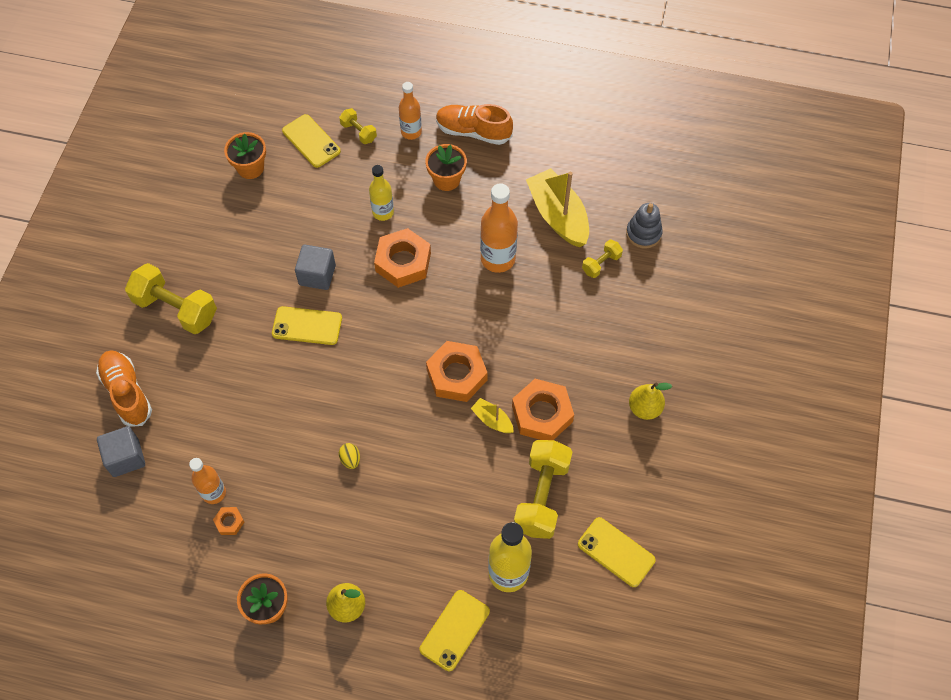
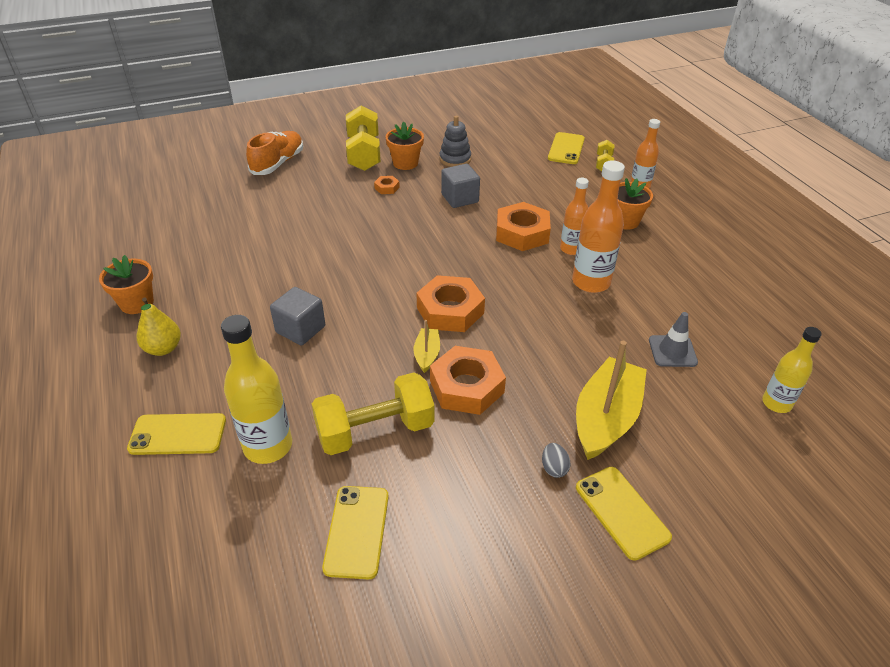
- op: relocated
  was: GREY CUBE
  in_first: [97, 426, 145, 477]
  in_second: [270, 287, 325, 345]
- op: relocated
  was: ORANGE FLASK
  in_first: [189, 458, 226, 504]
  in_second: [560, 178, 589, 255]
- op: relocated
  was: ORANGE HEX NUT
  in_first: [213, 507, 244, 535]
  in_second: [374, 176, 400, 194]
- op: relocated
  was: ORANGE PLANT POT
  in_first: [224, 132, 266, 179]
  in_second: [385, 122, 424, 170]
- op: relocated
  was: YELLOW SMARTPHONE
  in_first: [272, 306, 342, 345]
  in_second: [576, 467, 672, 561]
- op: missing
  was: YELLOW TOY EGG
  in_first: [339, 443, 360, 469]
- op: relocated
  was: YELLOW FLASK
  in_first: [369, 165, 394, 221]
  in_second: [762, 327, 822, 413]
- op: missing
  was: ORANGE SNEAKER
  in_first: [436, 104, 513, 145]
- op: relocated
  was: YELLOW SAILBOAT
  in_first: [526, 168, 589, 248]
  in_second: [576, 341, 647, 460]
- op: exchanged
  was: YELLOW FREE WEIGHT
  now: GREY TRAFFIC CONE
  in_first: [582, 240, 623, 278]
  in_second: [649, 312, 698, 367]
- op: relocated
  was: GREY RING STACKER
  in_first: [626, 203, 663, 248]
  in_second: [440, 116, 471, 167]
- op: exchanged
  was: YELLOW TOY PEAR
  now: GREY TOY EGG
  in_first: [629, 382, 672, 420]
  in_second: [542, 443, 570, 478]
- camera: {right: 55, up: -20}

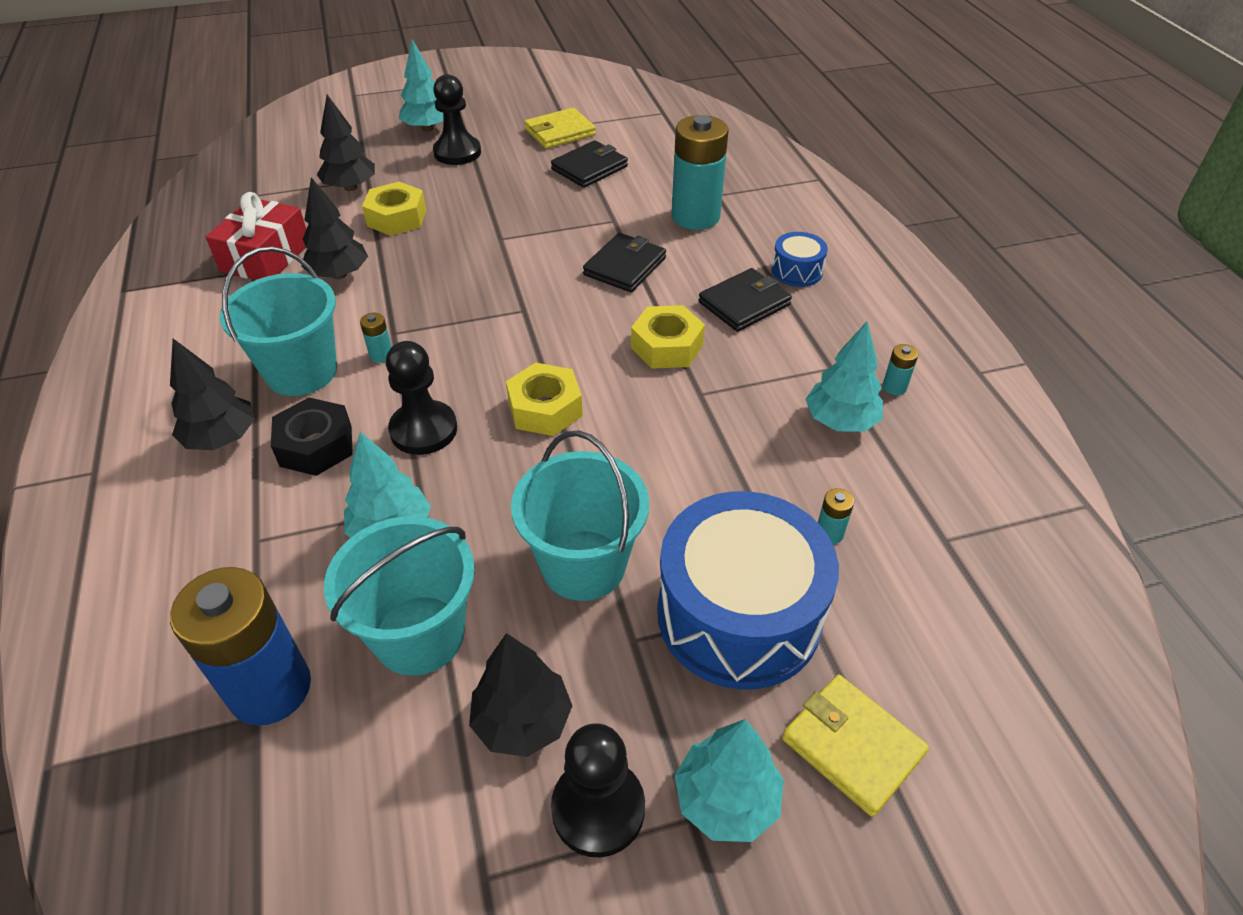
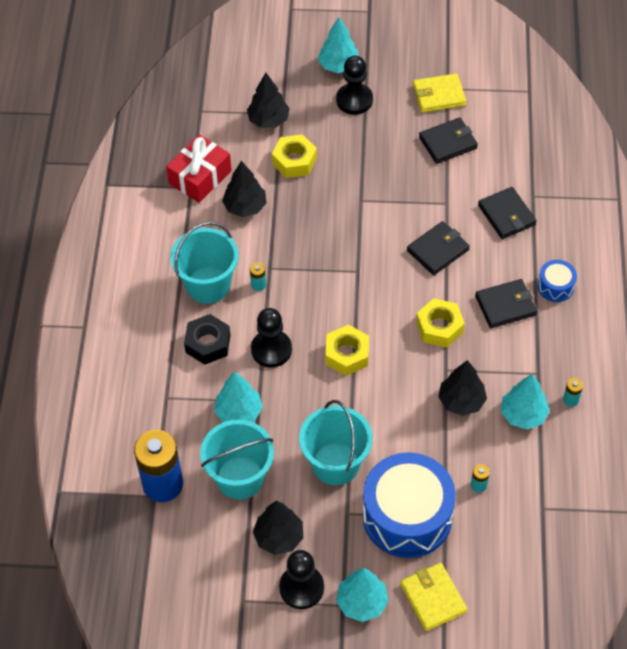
- op: relocated
  was: JET-BLACK TREE
  in_first: [170, 339, 255, 450]
  in_second: [438, 360, 487, 416]
- op: exchanged
  was: TURQUOISE POWER CELL
  now: JET-BLACK BILLFOLD
  in_first: [671, 115, 728, 230]
  in_second: [478, 187, 537, 239]
- camera: {right: 20, up: 10}

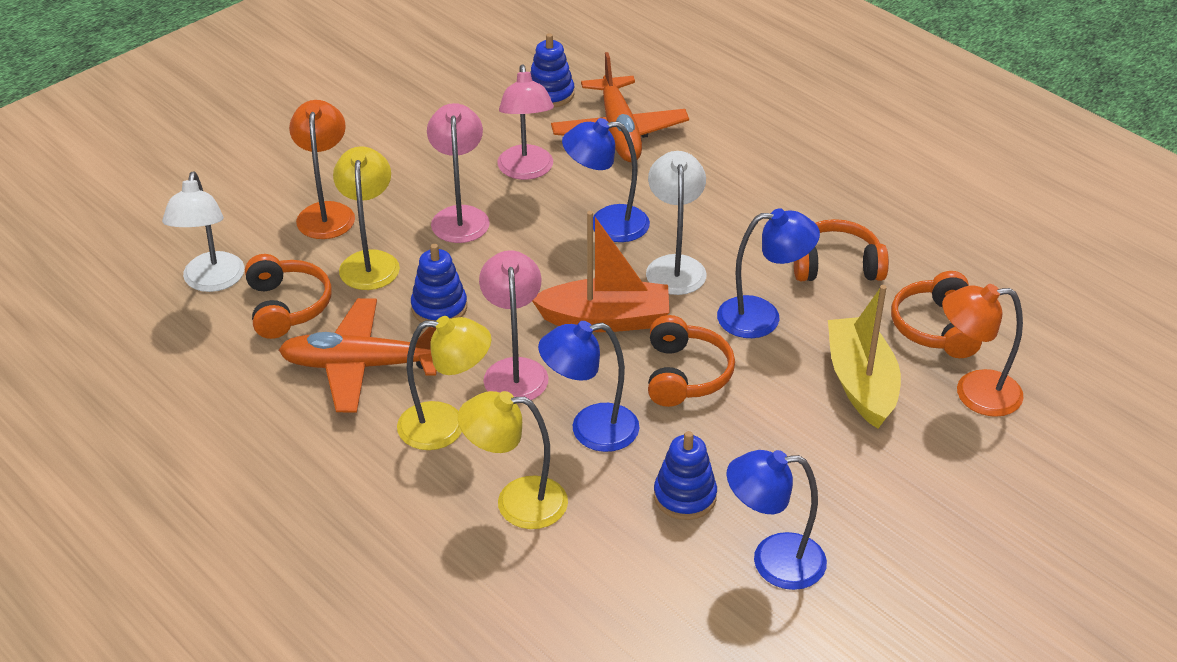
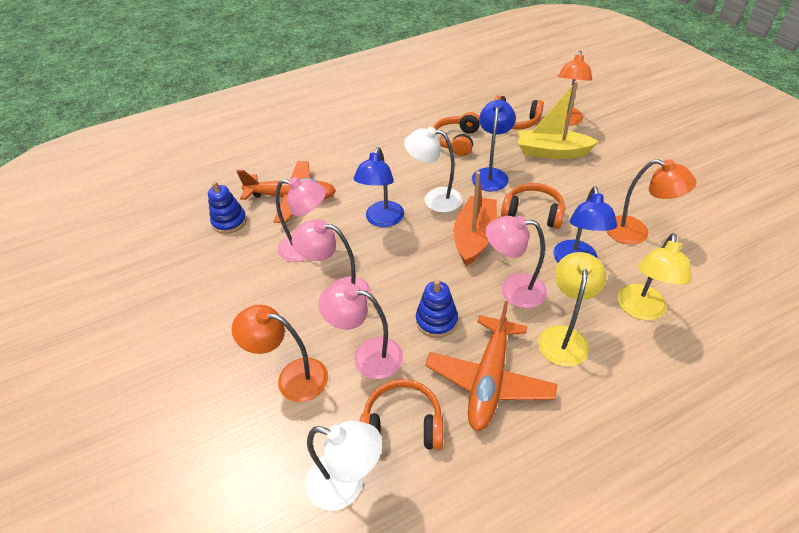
- op: colour
  was: YELLOW DESK LAMP
  now: PINK DESK LAMP
  in_first: [333, 146, 400, 290]
  in_second: [319, 282, 403, 379]
- op: exchanged
  was: COBALT RING STACKER
  now: ORANGE DESK LAMP
  in_first: [654, 431, 717, 520]
  in_second: [606, 159, 696, 244]
- op: missing
  was: COBALT DESK LAMP
  in_first: [727, 450, 827, 590]
- camera: {right: -70, up: 5}

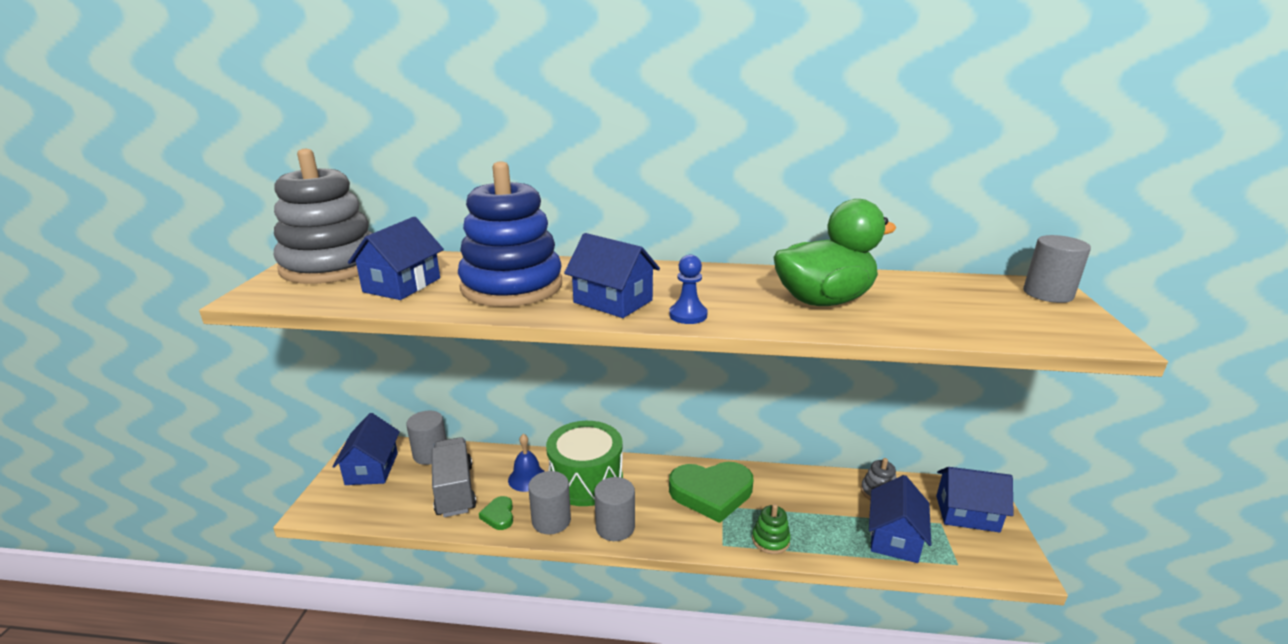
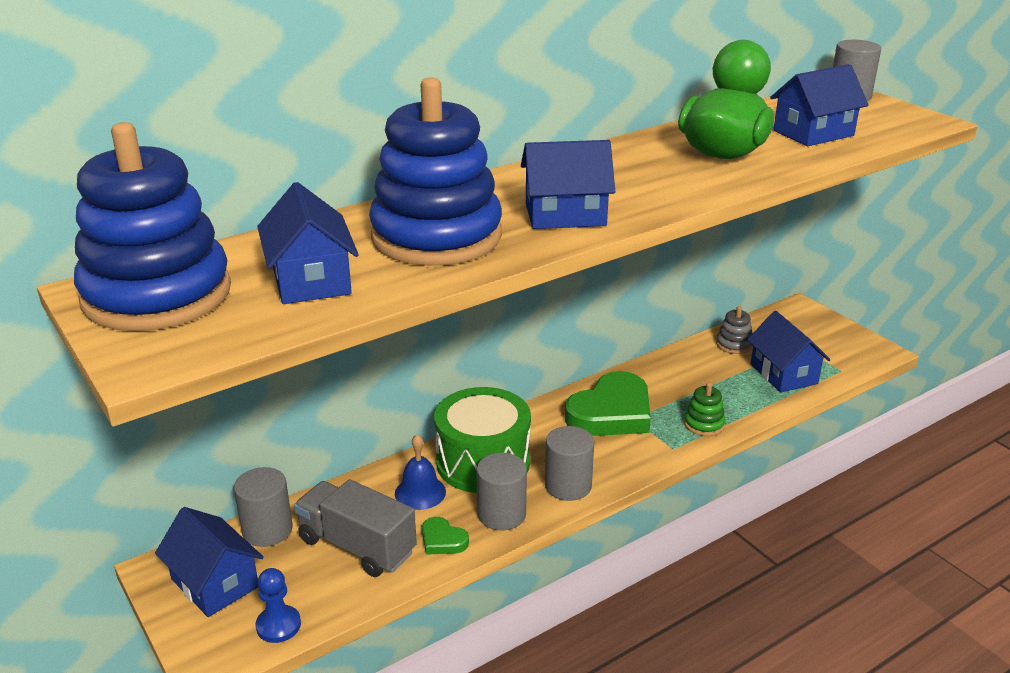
- op: colour
  was: GREY RING STACKER
  now: COBALT RING STACKER
  in_first: [274, 149, 372, 284]
  in_second: [74, 122, 231, 331]
- op: relocated
  was: COBALT CHESS PAWN
  in_first: [669, 255, 708, 324]
  in_second: [256, 568, 301, 643]
- op: relocated
  was: COBALT COTTAGE
  in_first: [936, 467, 1014, 533]
  in_second: [770, 64, 869, 146]
- camera: {right: -40, up: 5}

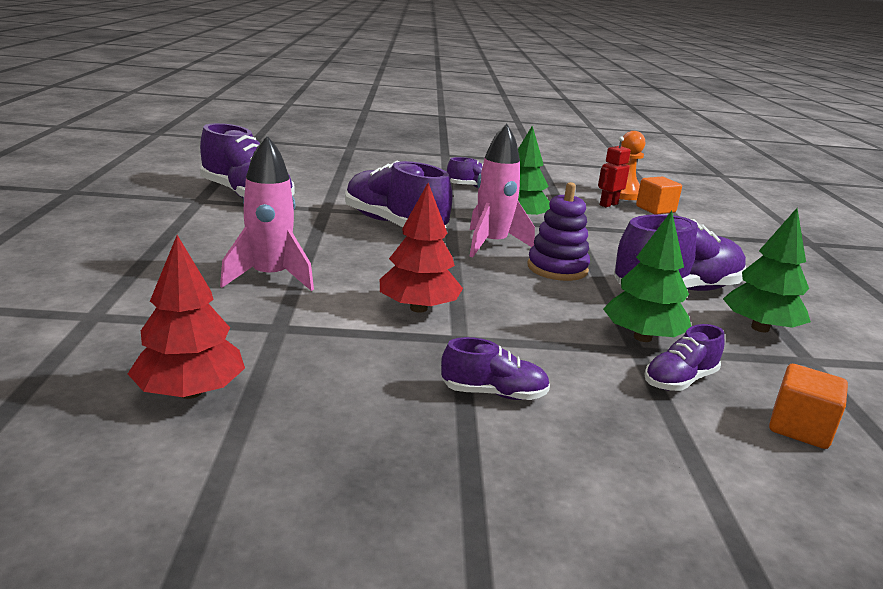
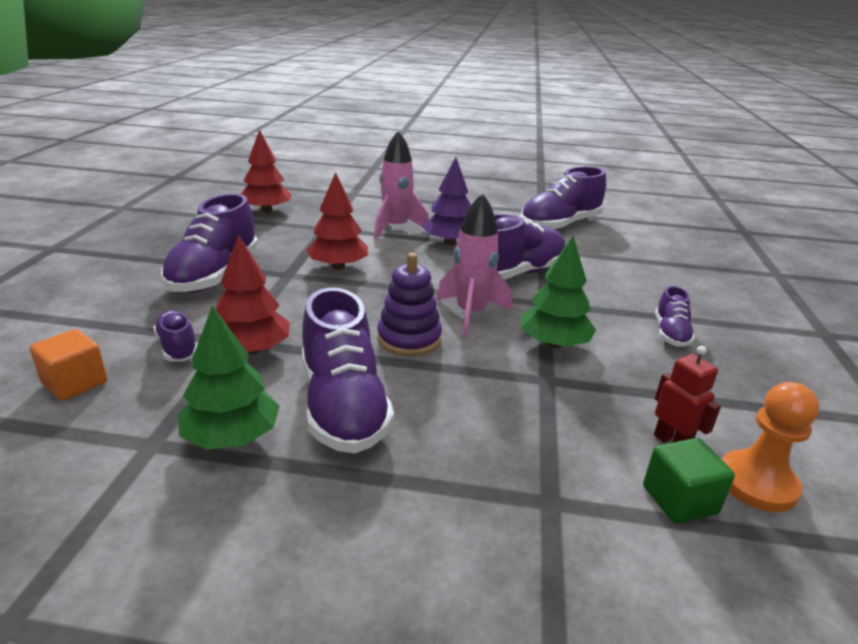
- op: size
  was: VIOLET SNEAKER
  in_first: [441, 337, 550, 400]
  in_second: [161, 193, 258, 293]
  ratio: 1.95
- op: colour
  was: EMERALD TREE
  now: SCARLET TREE
  in_first: [603, 211, 691, 342]
  in_second: [216, 235, 290, 355]
- op: colour
  was: ORANGE CUBE
  now: EMERALD CUBE
  in_first: [636, 177, 682, 214]
  in_second: [643, 438, 735, 524]
- op: appeared
  now: VIOLET TREE
  in_second: [423, 157, 471, 245]
- camera: {right: 100, up: 5}

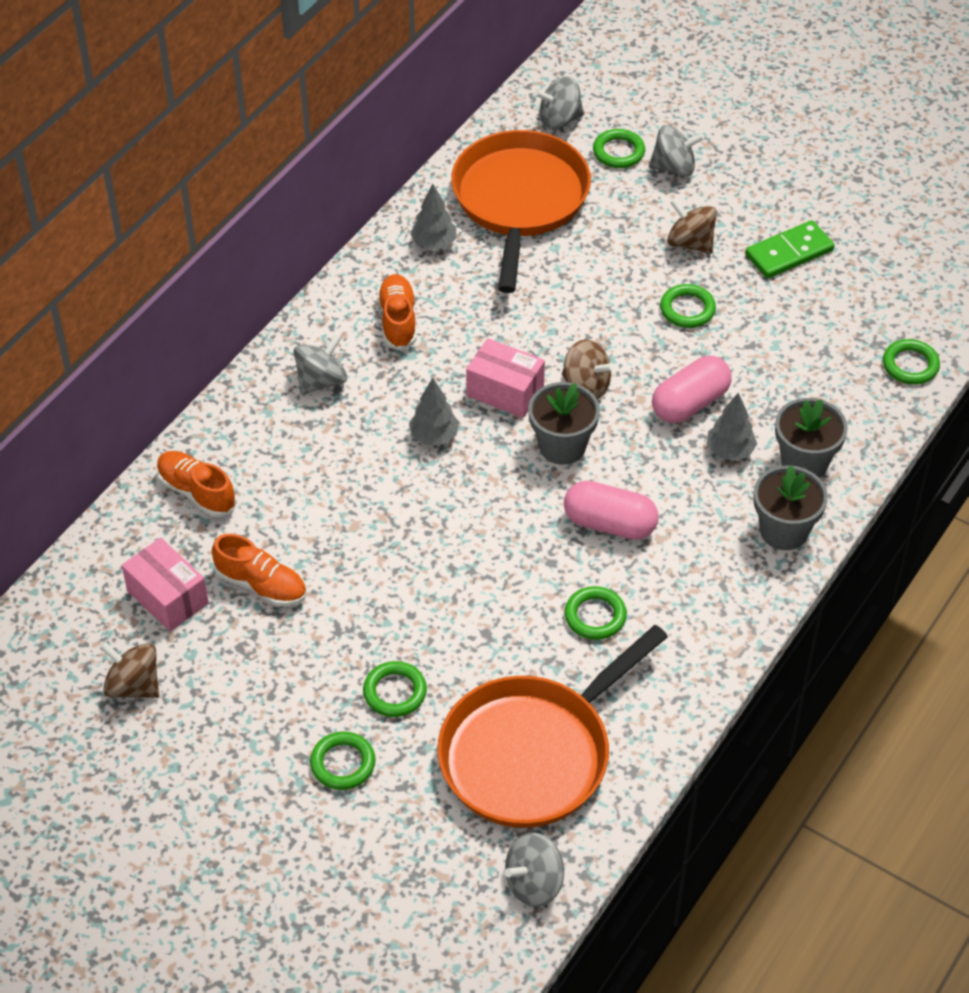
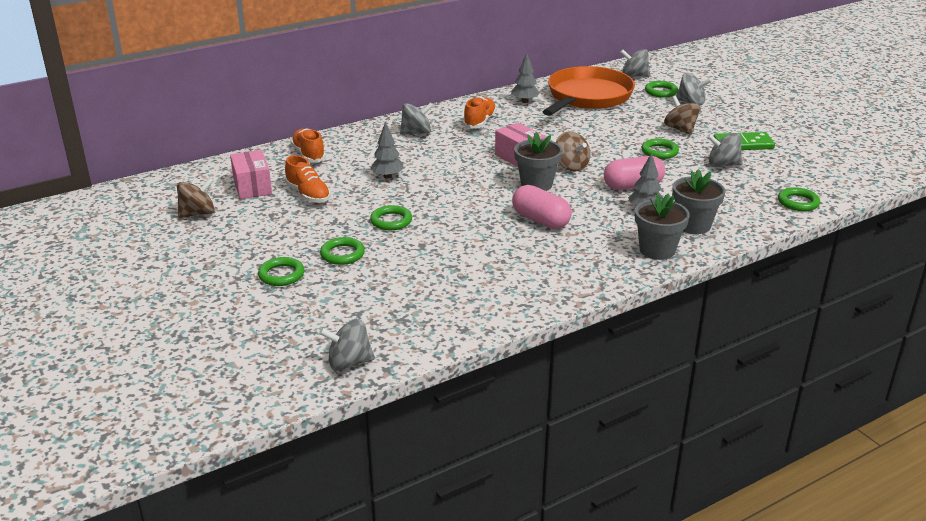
- op: spun
  was: RUSSET TOY TOP
  in_first: [99, 642, 159, 698]
  in_second: [177, 178, 215, 218]
  clockwise: 90
- op: relocated
  was: GREY TREE
  in_first: [409, 378, 459, 445]
  in_second: [370, 122, 404, 179]
- op: missing
  was: ORANGE PAN
  in_first: [437, 625, 668, 828]
- op: relocated
  was: EMERALD TORUS
  in_first: [564, 586, 627, 640]
  in_second: [370, 205, 412, 230]
- op: appeared
  now: GREY TOY TOP
  in_second: [707, 133, 743, 167]
- camera: {right: 25, up: -20}

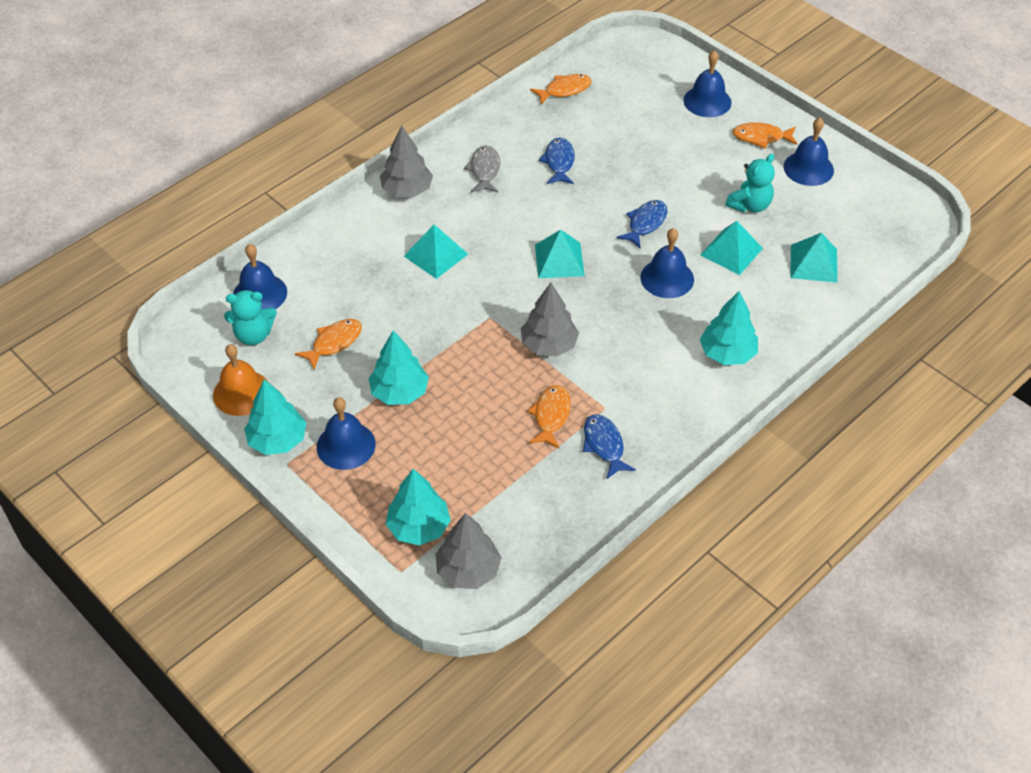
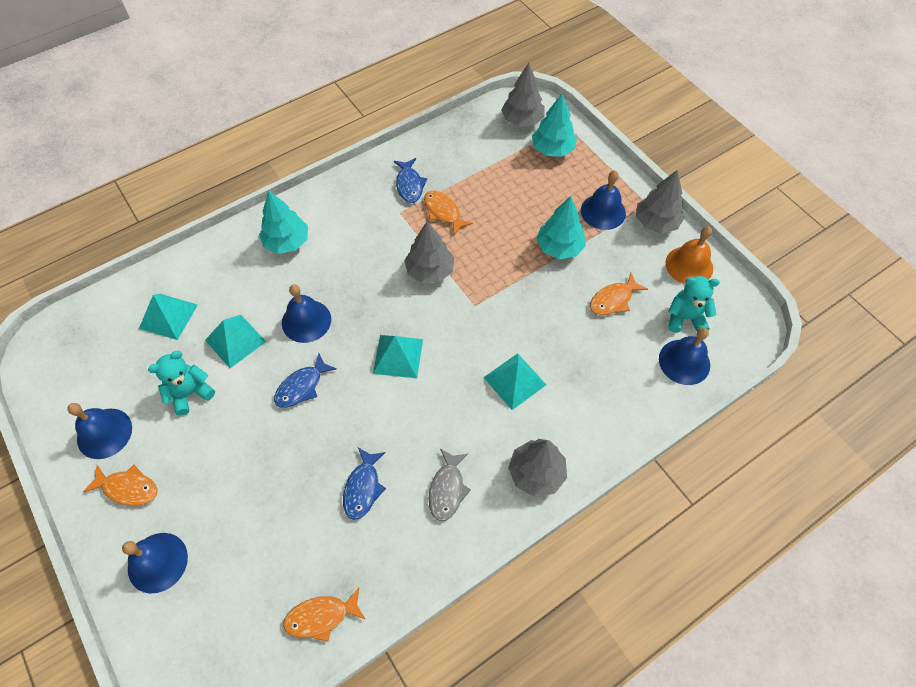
- op: colour
  was: TURQUOISE TREE
  now: GREY TREE
  in_first: [244, 379, 306, 455]
  in_second: [636, 170, 684, 234]
- op: spun
  was: ORANGE TOY FISH
  in_first: [527, 385, 571, 448]
  in_second: [424, 190, 473, 235]
  clockwise: 120
- camera: {right: -170, up: 10}

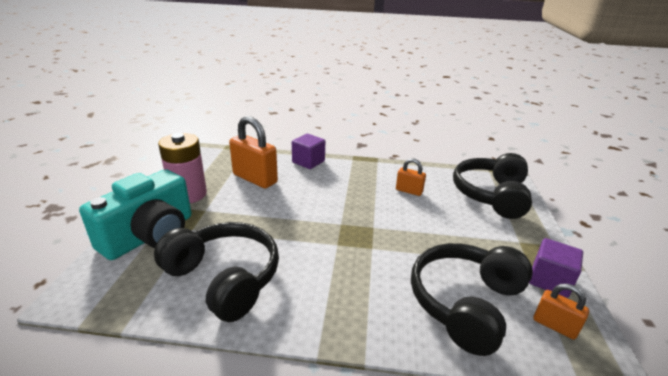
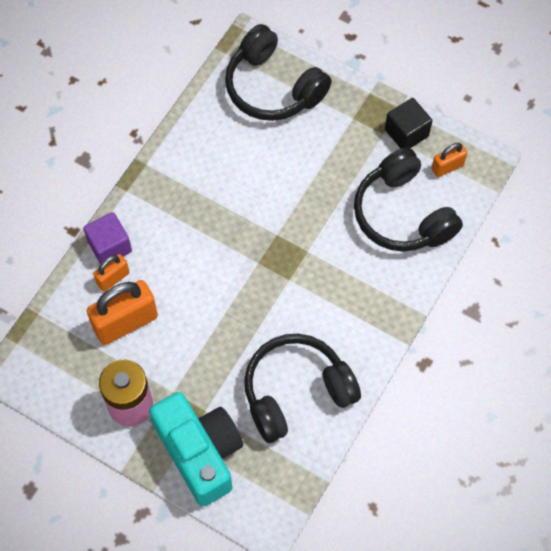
- op: relocated
  was: ORANGE LOCK
  in_first: [396, 158, 426, 196]
  in_second: [93, 254, 129, 292]
- op: colour
  was: VIOLET CUBE
  now: JET-BLACK CUBE
  in_first: [529, 238, 583, 298]
  in_second: [385, 98, 432, 149]
- camera: {right: -65, up: 35}

